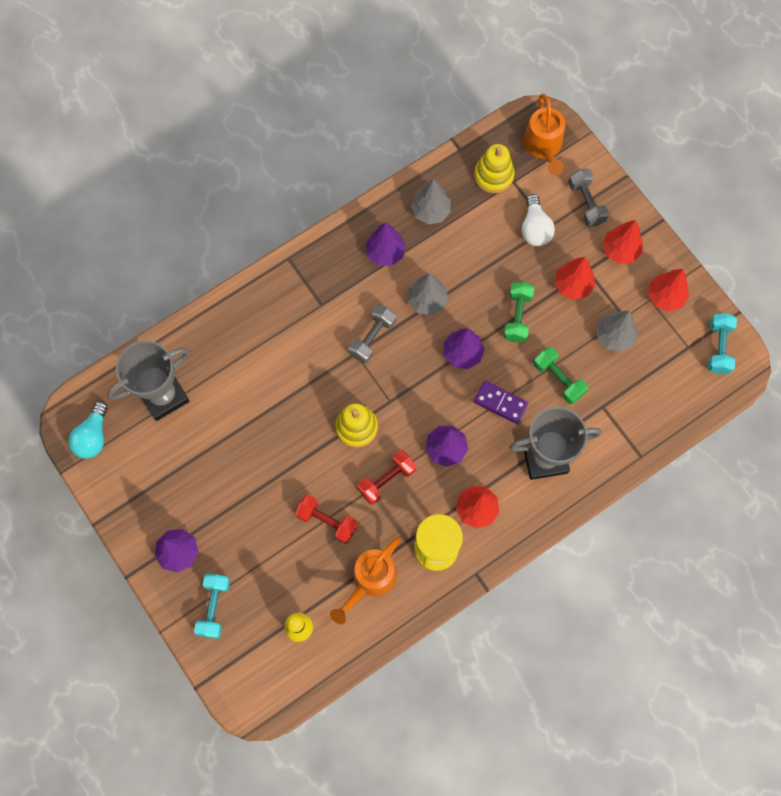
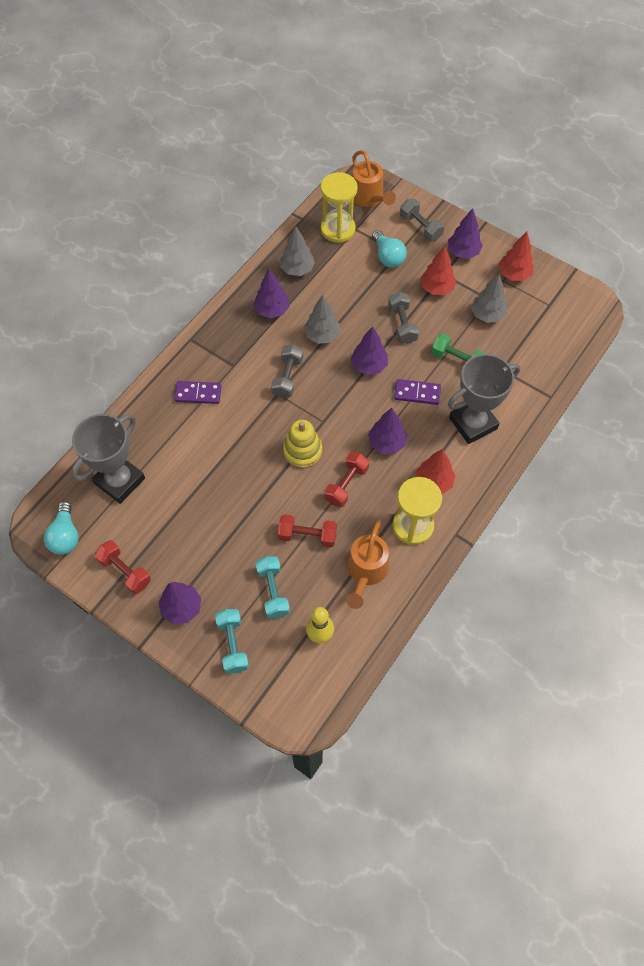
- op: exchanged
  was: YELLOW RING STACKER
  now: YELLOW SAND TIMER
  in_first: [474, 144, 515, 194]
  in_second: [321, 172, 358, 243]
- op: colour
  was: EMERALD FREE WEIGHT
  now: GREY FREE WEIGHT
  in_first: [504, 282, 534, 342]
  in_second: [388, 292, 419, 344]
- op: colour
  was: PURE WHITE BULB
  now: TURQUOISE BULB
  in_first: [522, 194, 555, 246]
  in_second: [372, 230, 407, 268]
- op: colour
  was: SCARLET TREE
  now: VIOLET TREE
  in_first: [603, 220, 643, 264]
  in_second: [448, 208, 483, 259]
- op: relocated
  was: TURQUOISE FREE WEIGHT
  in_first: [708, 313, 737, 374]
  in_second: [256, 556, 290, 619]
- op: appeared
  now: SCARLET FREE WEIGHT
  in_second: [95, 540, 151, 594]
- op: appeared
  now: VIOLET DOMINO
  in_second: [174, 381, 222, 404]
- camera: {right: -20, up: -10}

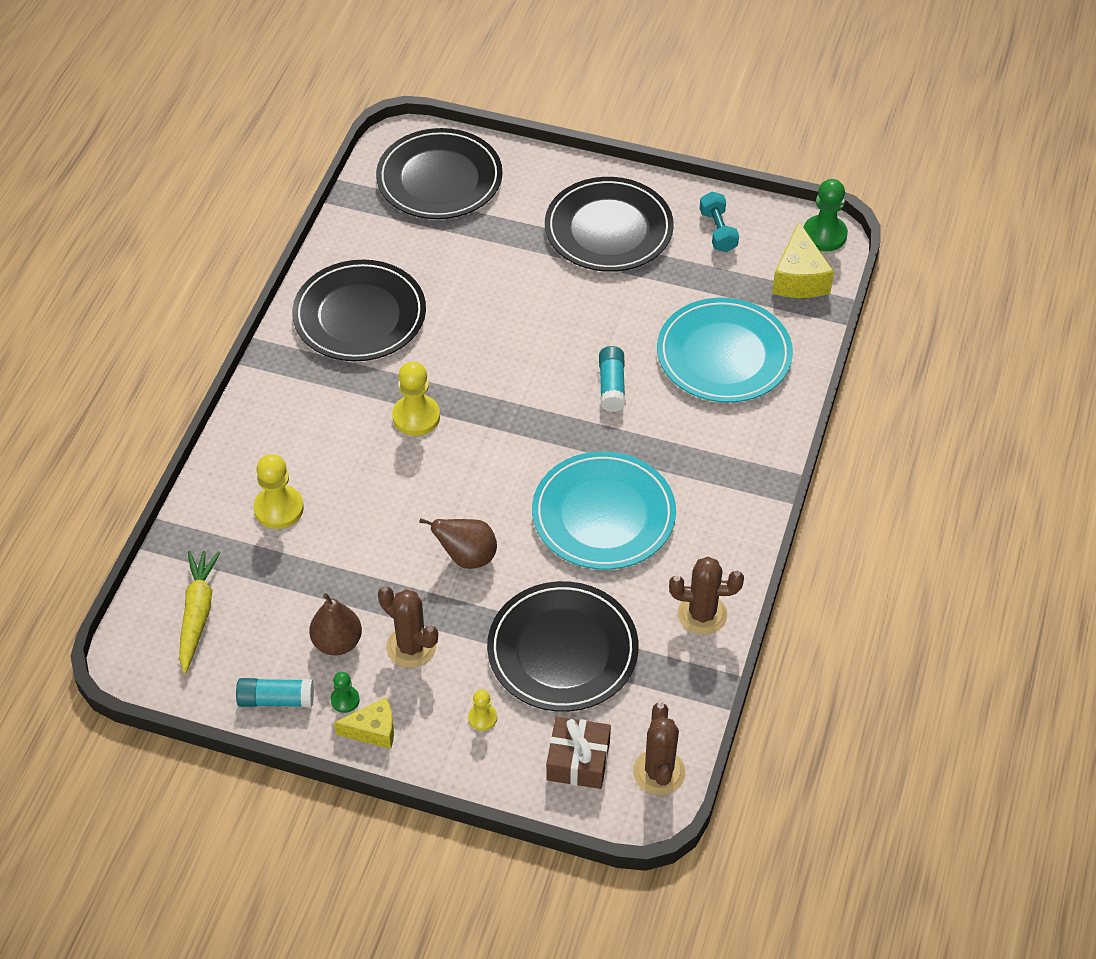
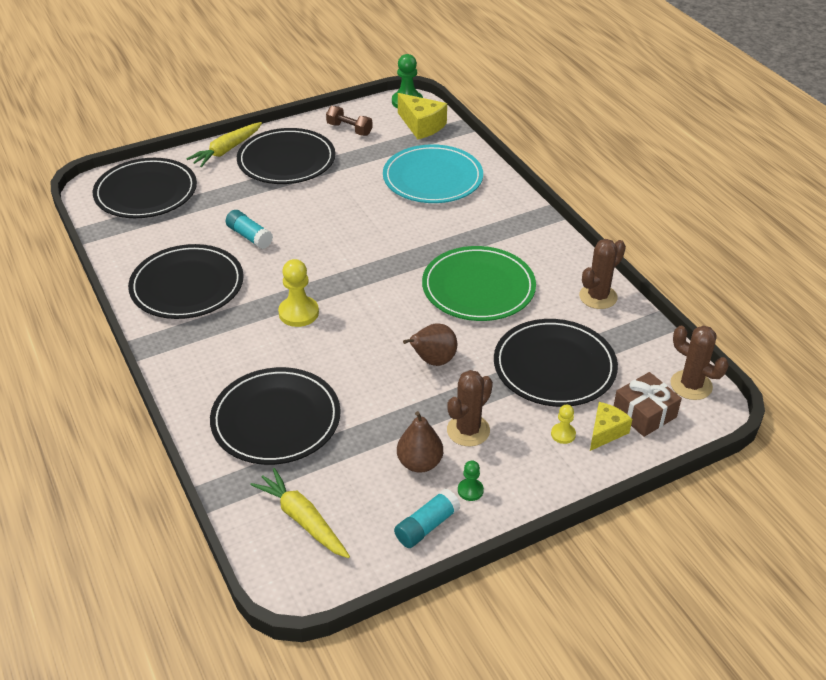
- op: exchanged
  was: YELLOW CHESS PAWN
  now: JET-BLACK FLAT DISH
  in_first: [254, 454, 304, 529]
  in_second: [210, 367, 341, 465]
- op: relocated
  was: YELLOW CHEESE WEDGE
  in_first: [334, 697, 394, 749]
  in_second: [590, 402, 632, 451]
- op: spun
  was: RUSSET CACTUS
  in_first: [378, 586, 438, 668]
  in_second: [447, 370, 493, 446]
  clockwise: -45
- op: colour
  was: TURQUOISE FLAT DISH
  now: EMERALD FLAT DISH
  in_first: [532, 451, 676, 570]
  in_second: [422, 246, 536, 321]
- op: relocated
  was: TURQUOISE STICK OF GLUE
  in_first: [599, 346, 626, 412]
  in_second: [226, 210, 273, 249]
- op: colour
  was: TURQUOISE FREE WEIGHT
  now: RUSSET FREE WEIGHT
  in_first: [699, 192, 739, 252]
  in_second: [326, 106, 373, 136]
- op: appeared
  now: YELLOW ROOT VEGETABLE
  in_second: [186, 122, 262, 167]
- camera: {right: -45, up: -10}

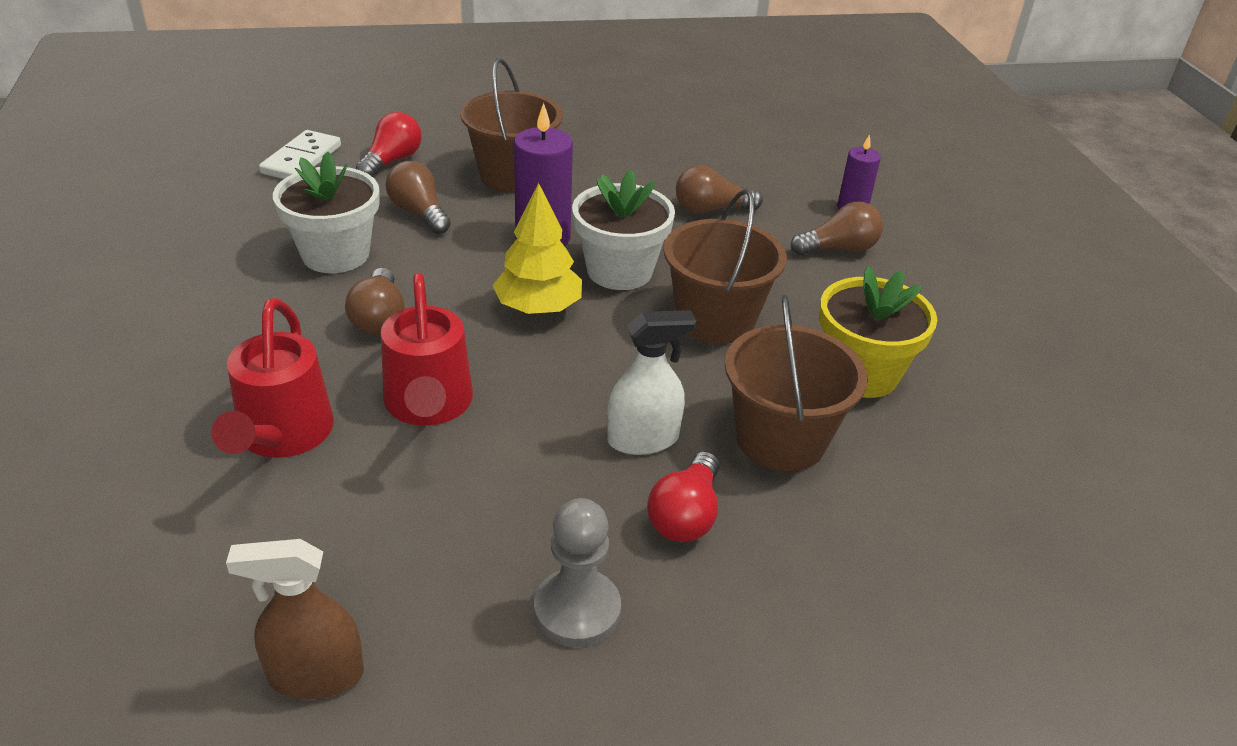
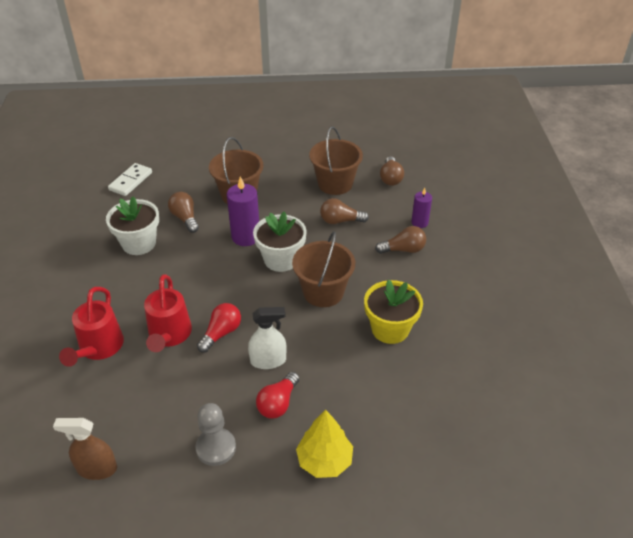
- op: relocated
  was: RUSSET BULB
  in_first: [345, 268, 405, 335]
  in_second: [380, 156, 404, 186]
- op: relocated
  was: SCARLET BULB
  in_first: [356, 112, 422, 177]
  in_second: [197, 303, 241, 353]
- op: relocated
  was: YELLOW TREE
  in_first: [492, 183, 582, 314]
  in_second: [296, 410, 353, 478]
- op: relocated
  was: RUSSET BUCKET
  in_first: [725, 295, 867, 471]
  in_second: [309, 126, 363, 195]
- camera: {right: 10, up: 5}

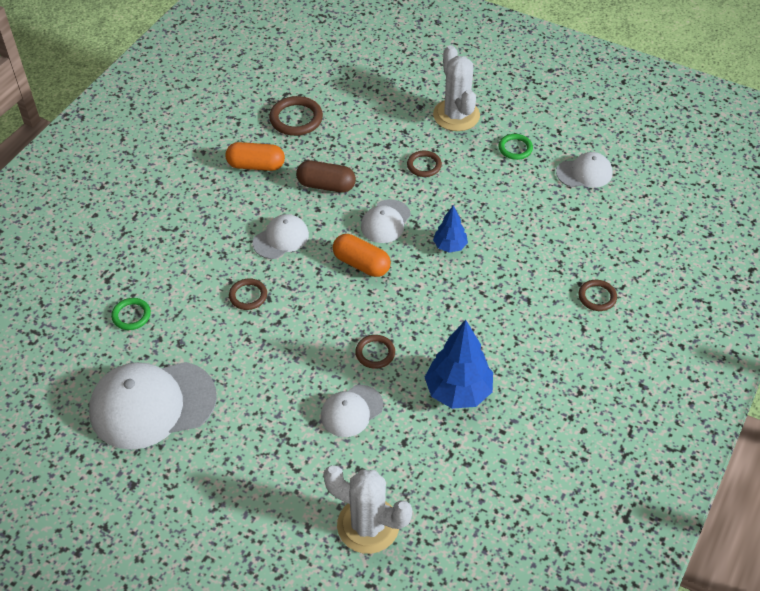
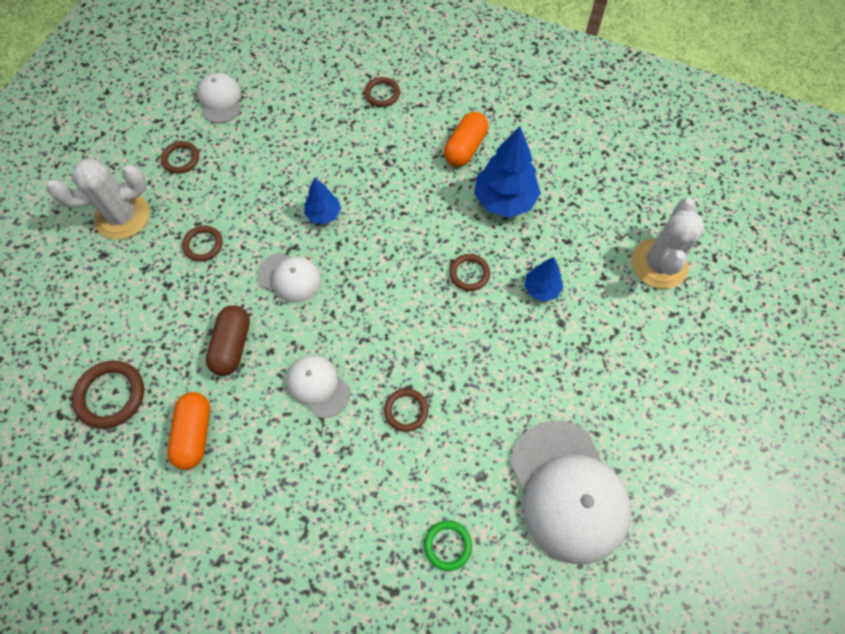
- op: exchanged
  was: PURE WHITE BASEBALL CAP
  now: COBALT TREE
  in_first: [321, 385, 383, 437]
  in_second: [524, 257, 563, 302]
- op: relocated
  was: ORANGE CAPSULE
  in_first: [333, 234, 391, 277]
  in_second: [444, 112, 488, 167]
- op: colour
  was: EMERALD TORUS
  now: RUSSET TORUS
  in_first: [499, 134, 533, 160]
  in_second: [161, 141, 199, 174]
- camera: {right: -95, up: 15}

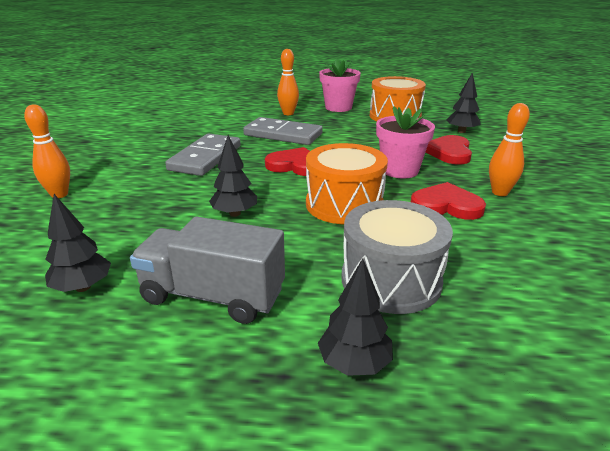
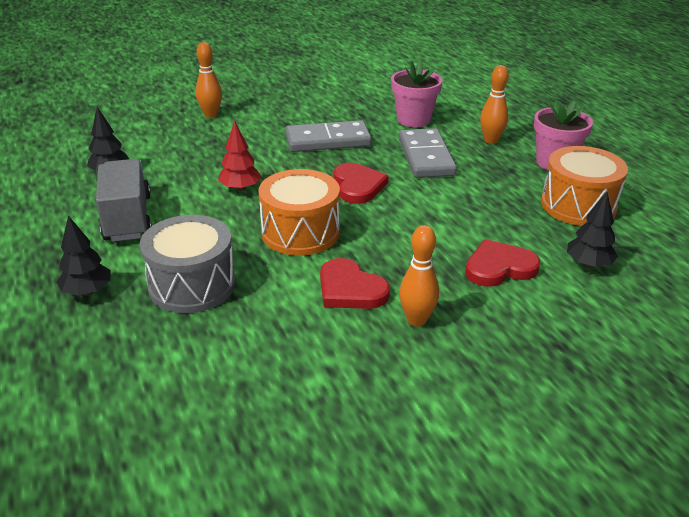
- op: colour
  was: JET-BLACK TREE
  now: SCARLET TREE
  in_first: [209, 135, 257, 217]
  in_second: [218, 121, 261, 191]
- op: relocated
  was: PINK PLANT POT
  in_first: [376, 106, 435, 178]
  in_second: [391, 61, 442, 127]
- op: spun
  was: SCARLET HEART
  in_first: [411, 182, 486, 220]
  in_second: [320, 258, 390, 309]
  clockwise: 150
- camera: {right: 60, up: 5}

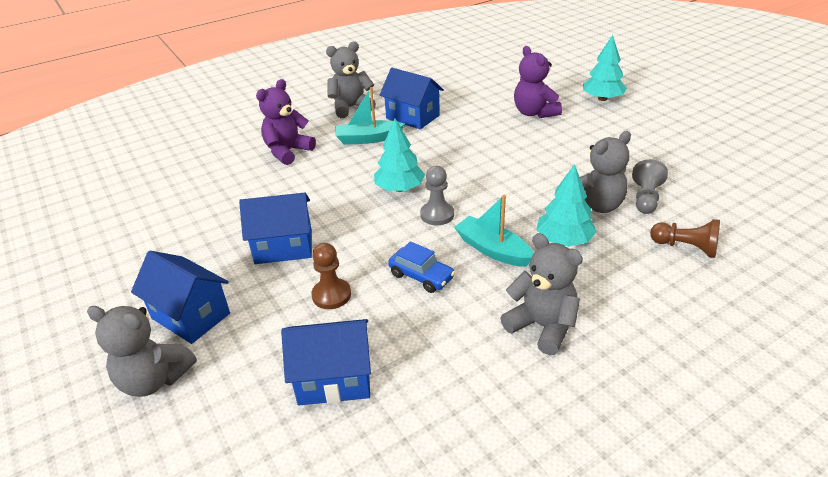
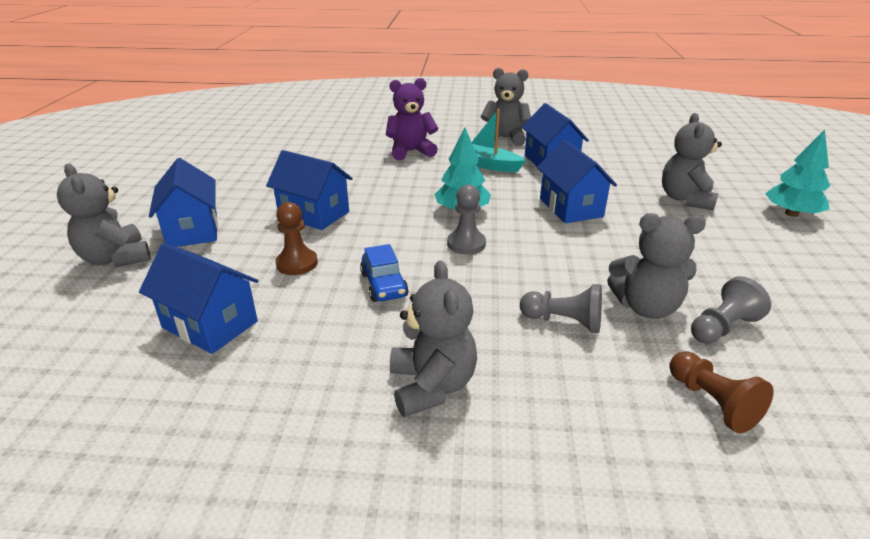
- op: missing
  was: TURQUOISE SAILBOAT
  in_first: [454, 195, 534, 267]
- op: colour
  was: VIOLET TEDDY
  now: GREY TEDDY
  in_first: [514, 46, 562, 118]
  in_second: [662, 113, 722, 210]
- op: exchanged
  was: TURQUOISE TREE
  now: GREY CHESS PAWN
  in_first: [536, 164, 597, 247]
  in_second: [520, 284, 602, 333]
- op: appeared
  now: COBALT COTTAGE
  in_second: [537, 140, 617, 223]
- camera: {right: 35, up: -5}

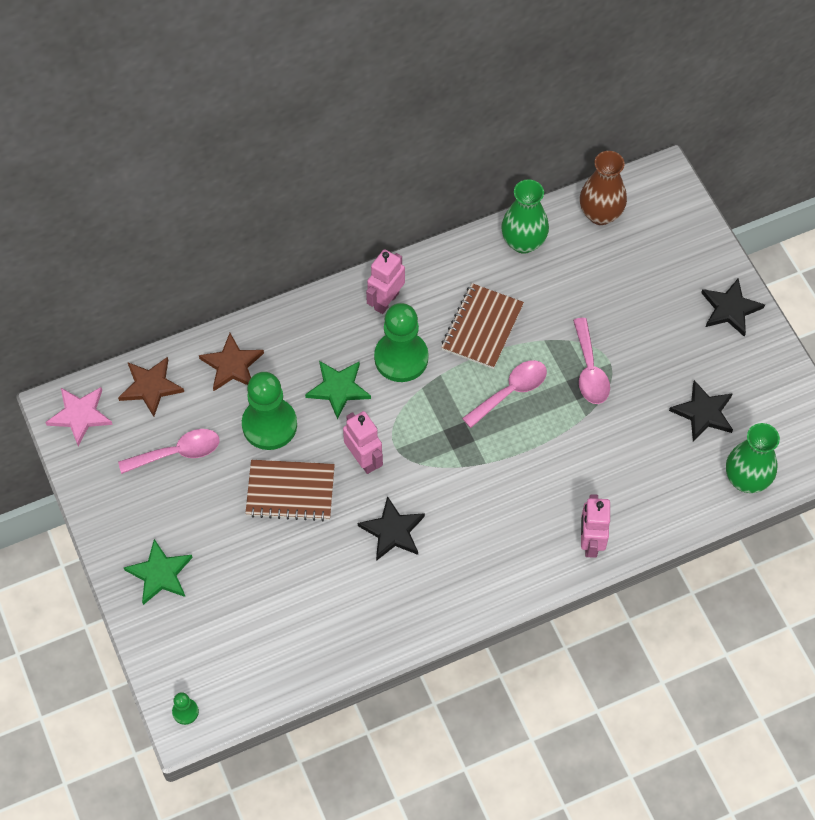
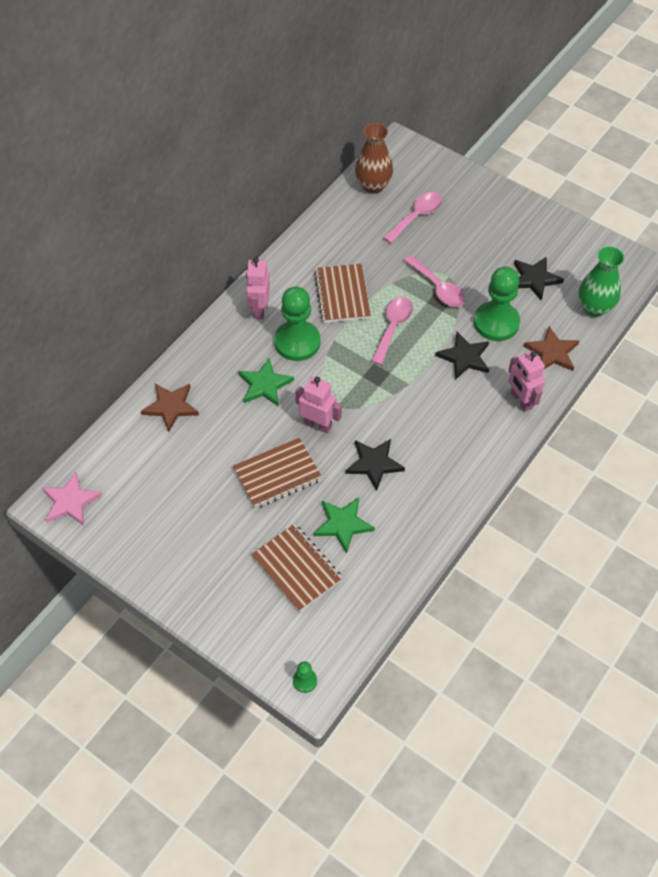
- op: relocated
  was: RUSSET STAR SHAPE
  in_first: [118, 357, 184, 417]
  in_second: [524, 326, 580, 371]
- op: relocated
  was: PINK SPOON
  in_first: [118, 429, 220, 474]
  in_second: [383, 192, 442, 243]
- op: relocated
  was: EMERALD STAR SHAPE
  in_first: [124, 539, 193, 605]
  in_second: [314, 498, 375, 553]
- op: relocated
  was: EMERALD CHESS PAWN
  in_first: [242, 372, 297, 450]
  in_second: [474, 267, 520, 341]
- op: missing
  was: EMERALD FLOWER VASE
  in_first: [501, 179, 549, 254]
- op: relocated
  was: JET-BLACK STAR SHAPE
  in_first: [701, 278, 765, 337]
  in_second: [436, 332, 489, 380]
- op: appeared
  now: RUSSET EXERCISE BOOK
  in_second: [251, 524, 343, 612]
- camera: {right: -30, up: -5}

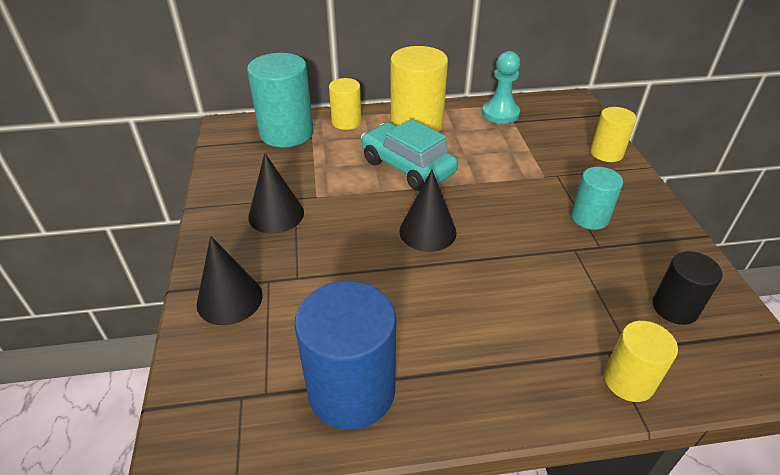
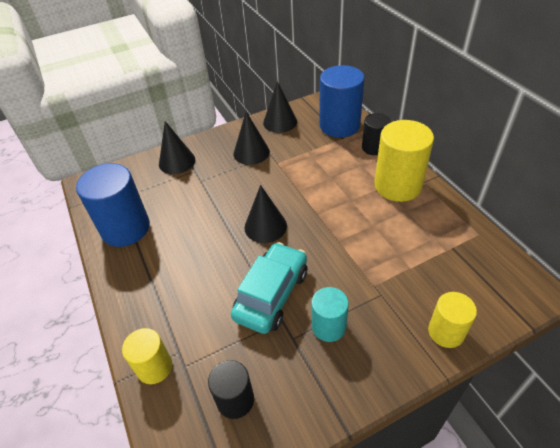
- op: colour
  was: TURQUOISE CYLINDER SHAPE
  now: COBALT CYLINDER SHAPE
  in_first: [247, 53, 314, 147]
  in_second: [319, 65, 365, 138]
- op: colour
  was: YELLOW CYLINDER SHAPE
  now: JET-BLACK CYLINDER SHAPE
  in_first: [329, 78, 362, 130]
  in_second: [362, 113, 391, 155]
- op: relocated
  was: TURQUOISE AUTOMOBILE
  in_first: [361, 119, 458, 191]
  in_second: [231, 242, 307, 334]
- op: missing
  was: TURQUOISE CHESS PAWN
  in_first: [482, 51, 520, 124]
- op: appeared
  now: JET-BLACK SOLID CONE
  in_second: [263, 81, 297, 133]
- camera: {right: 75, up: 5}

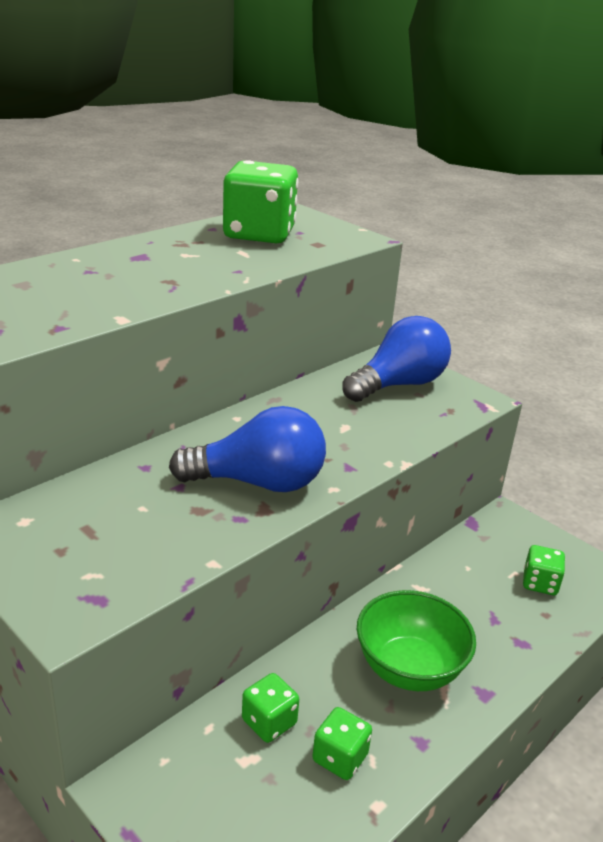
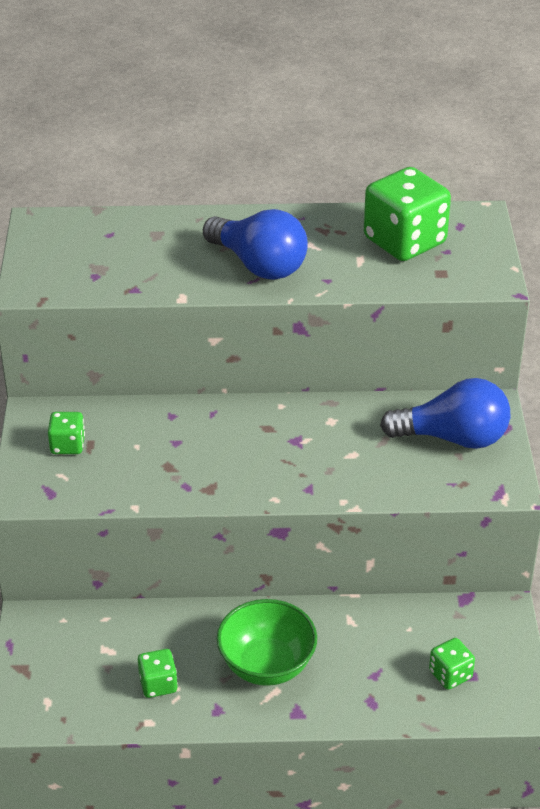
- op: relocated
  was: COBALT BULB
  in_first: [169, 406, 326, 492]
  in_second: [203, 209, 308, 280]
- op: relocated
  was: EMERALD GAME DIE
  in_first: [242, 673, 299, 743]
  in_second: [48, 412, 85, 454]
- camera: {right: 45, up: 10}

